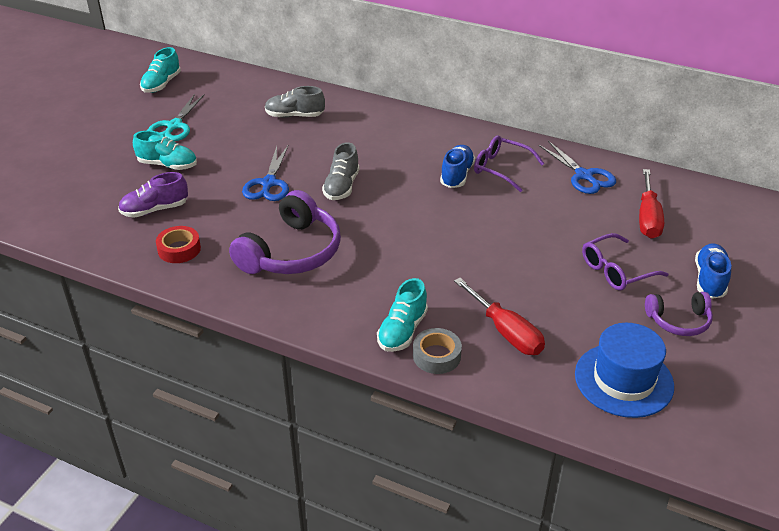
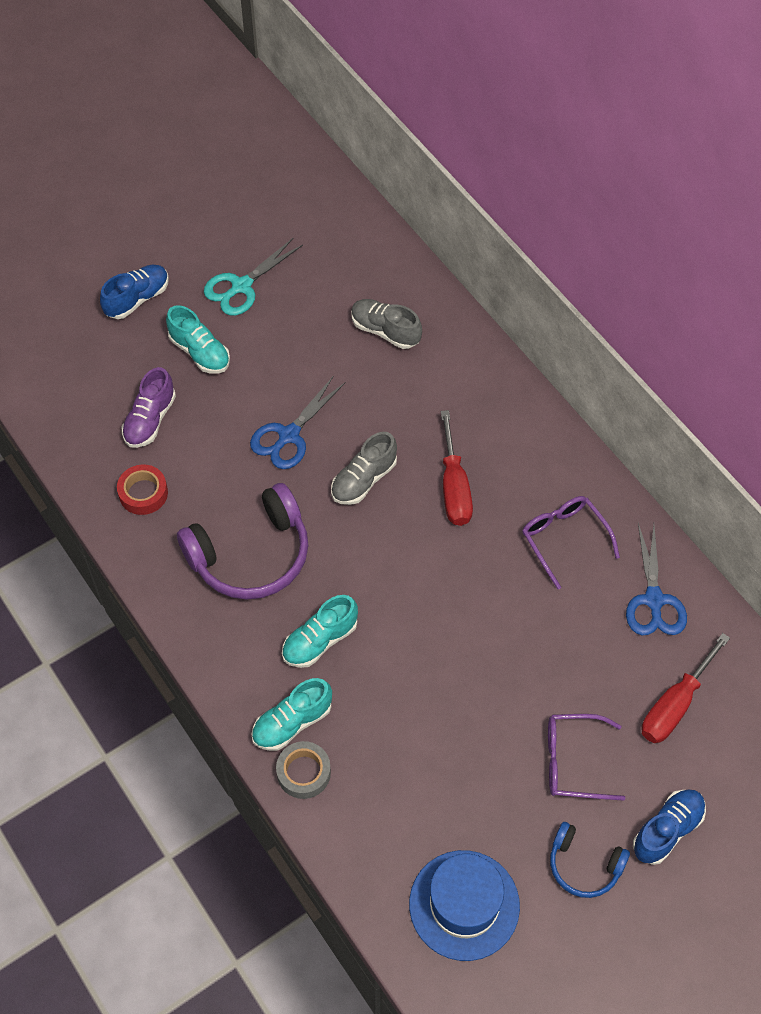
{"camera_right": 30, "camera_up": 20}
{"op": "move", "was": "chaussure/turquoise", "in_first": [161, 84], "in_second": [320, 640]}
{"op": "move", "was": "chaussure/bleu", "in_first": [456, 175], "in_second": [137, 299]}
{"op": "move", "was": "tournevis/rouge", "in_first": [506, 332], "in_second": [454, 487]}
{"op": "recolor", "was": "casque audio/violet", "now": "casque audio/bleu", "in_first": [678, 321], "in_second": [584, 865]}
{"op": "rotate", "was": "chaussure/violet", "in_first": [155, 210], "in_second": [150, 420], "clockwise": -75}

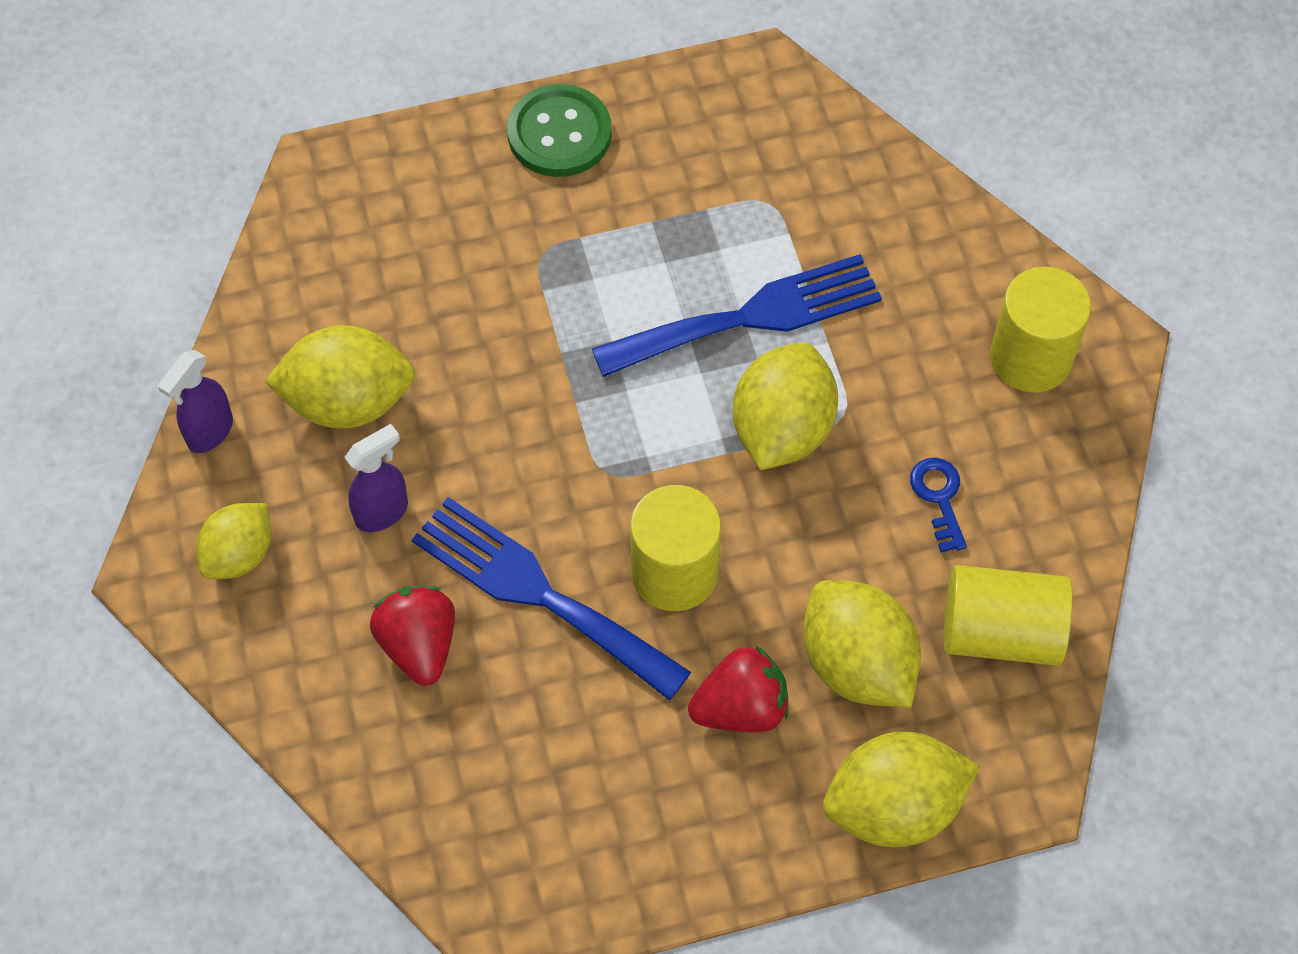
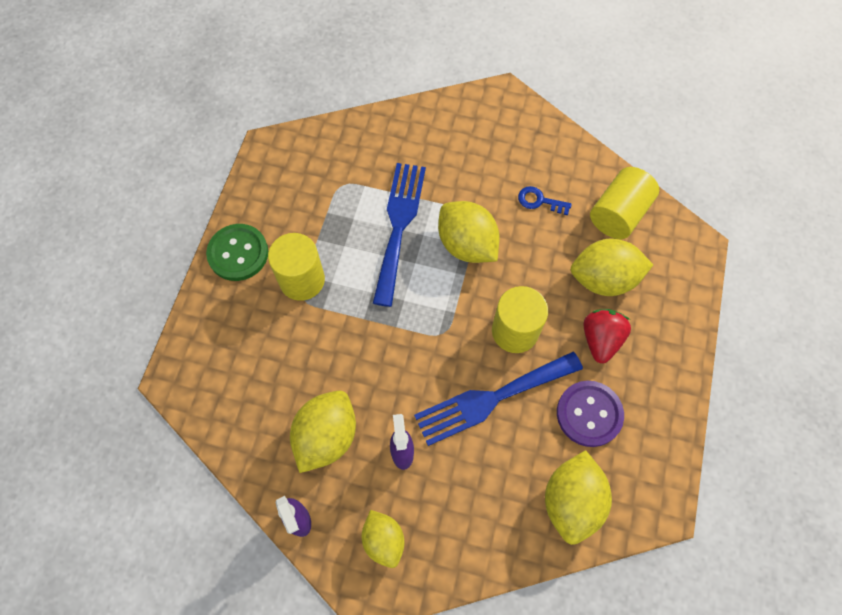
{"camera_right": -60, "camera_up": 5}
{"op": "delete", "was": "fraise/rouge", "in_first": [419, 645]}
{"op": "insert", "now": "bouton/violet", "in_second": [589, 414]}
{"op": "move", "was": "citron/jaune", "in_first": [893, 807], "in_second": [571, 501]}
{"op": "move", "was": "cylindre/jaune", "in_first": [1030, 357], "in_second": [302, 280]}

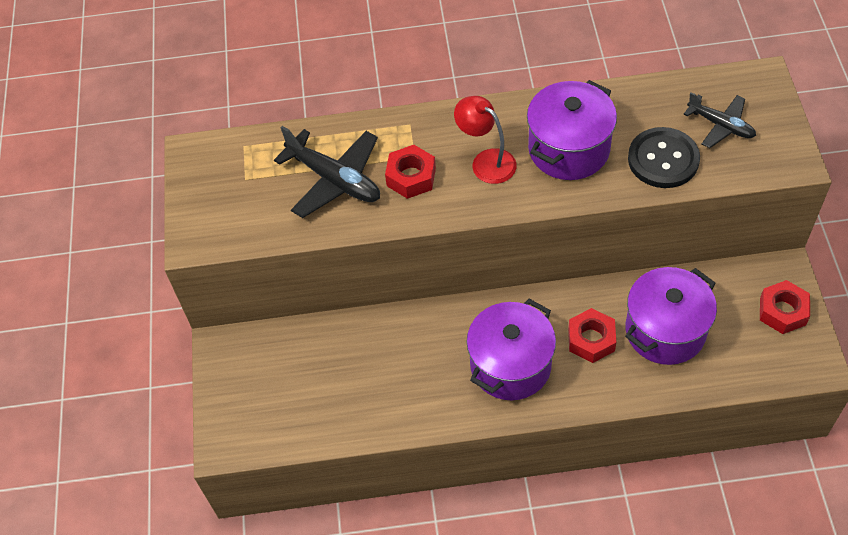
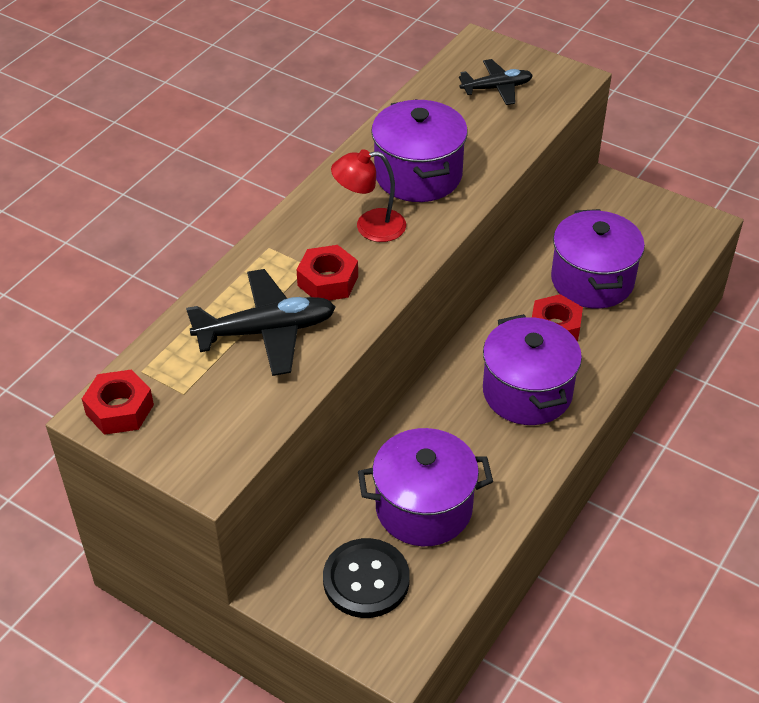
{"camera_right": -55, "camera_up": -10}
{"op": "insert", "now": "marmite/violet", "in_second": [424, 508]}
{"op": "move", "was": "bouton/noir", "in_first": [663, 159], "in_second": [366, 580]}
{"op": "move", "was": "écrou/rouge", "in_first": [782, 311], "in_second": [119, 409]}

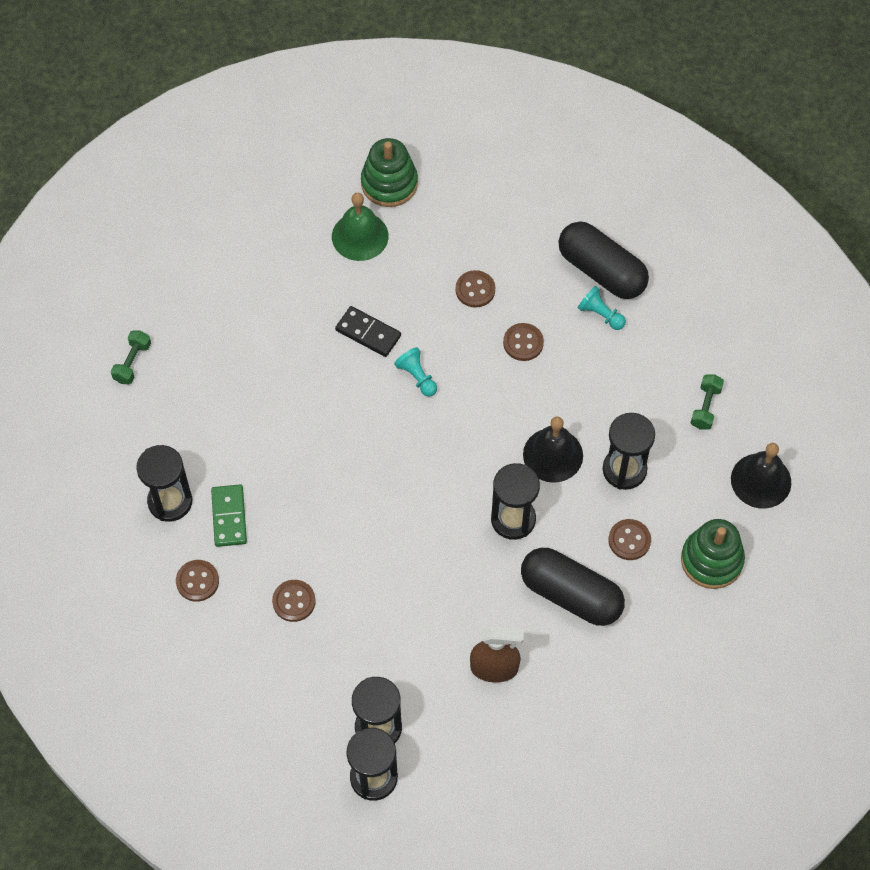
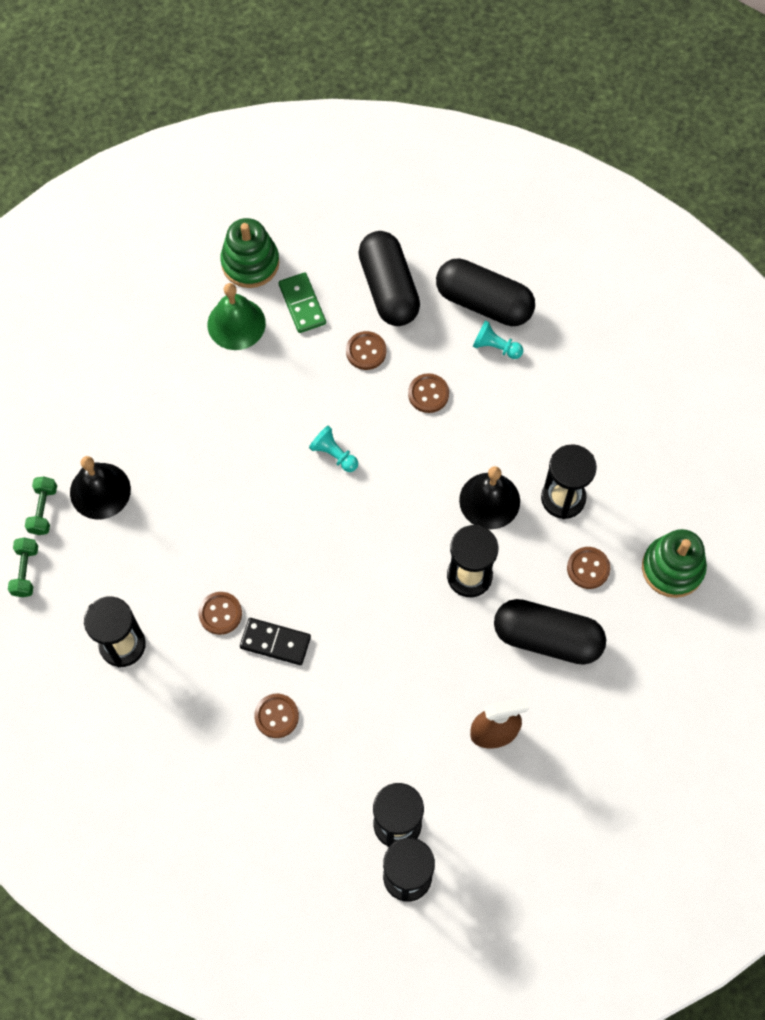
{"camera_right": -15, "camera_up": 5}
{"op": "insert", "now": "gélule/noir", "in_second": [389, 289]}
{"op": "move", "was": "bouton/marron", "in_first": [197, 581], "in_second": [220, 613]}
{"op": "move", "was": "domino/vert", "in_first": [229, 517], "in_second": [302, 304]}
{"op": "move", "was": "domino/noir", "in_first": [368, 333], "in_second": [275, 642]}
{"op": "move", "was": "haltère/vert", "in_first": [705, 407], "in_second": [25, 571]}
{"op": "move", "was": "cloche/noir", "in_first": [761, 480], "in_second": [100, 491]}

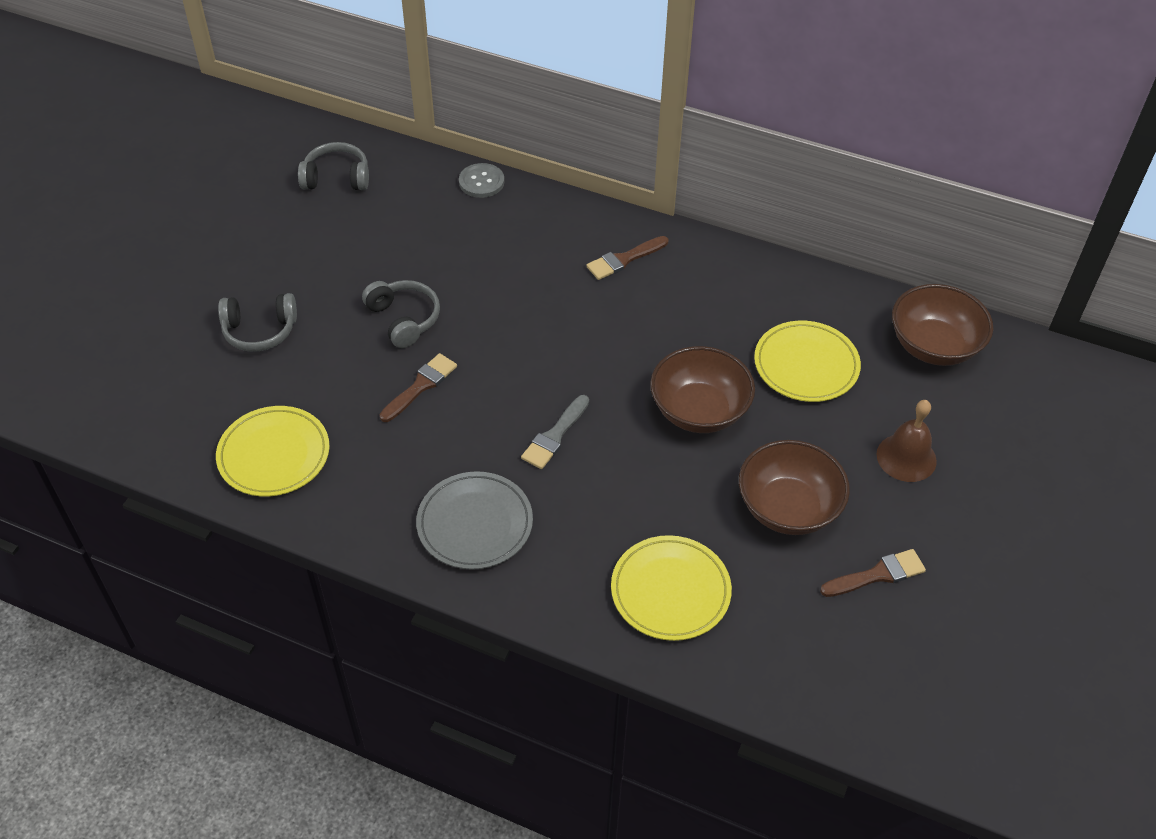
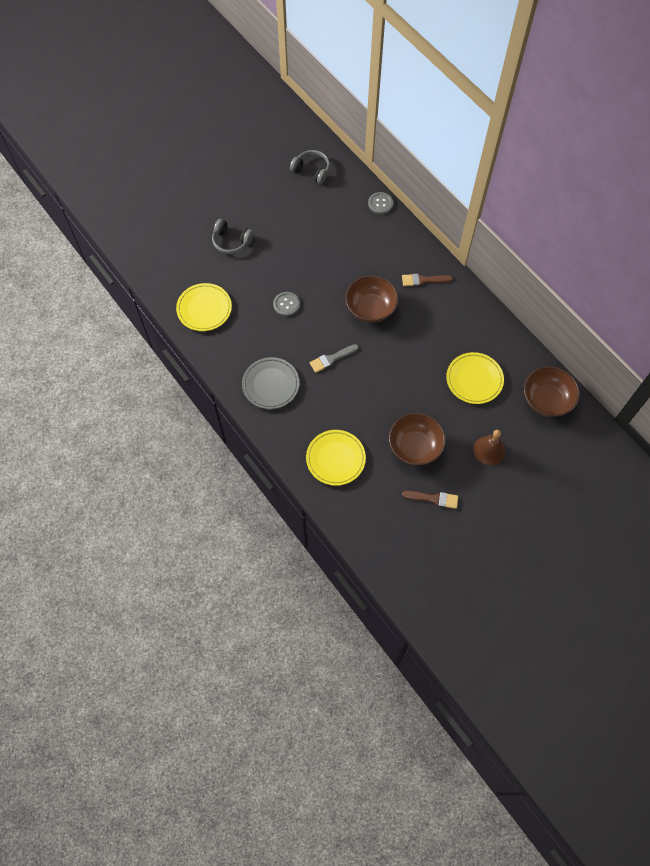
{"camera_right": 30, "camera_up": 15}
{"op": "delete", "was": "casque audio/gris", "in_first": [404, 319]}
{"op": "move", "was": "bol/marron", "in_first": [699, 411], "in_second": [370, 308]}
{"op": "replace", "was": "pinceau/marron", "now": "bouton/gris", "in_first": [420, 386], "in_second": [286, 304]}

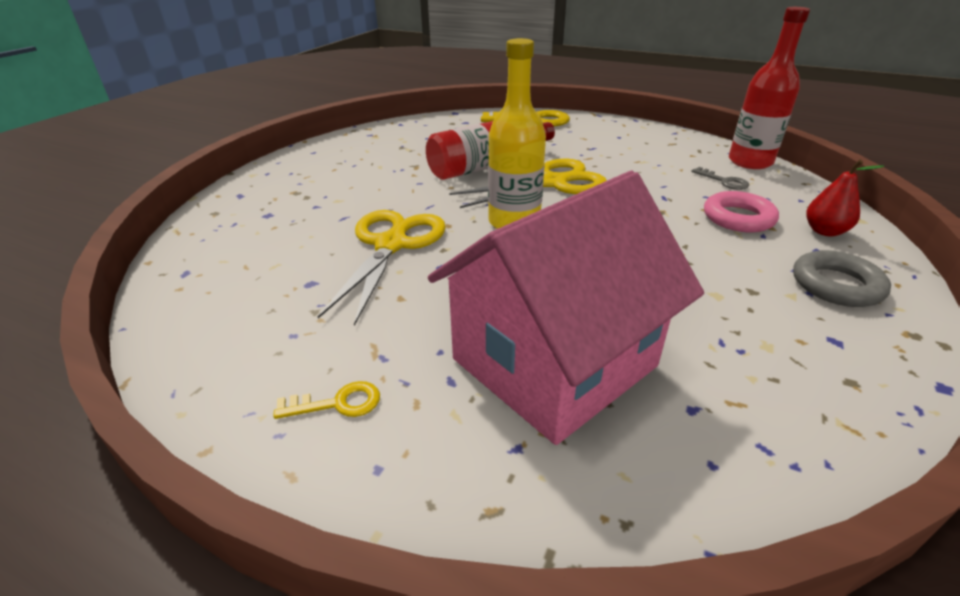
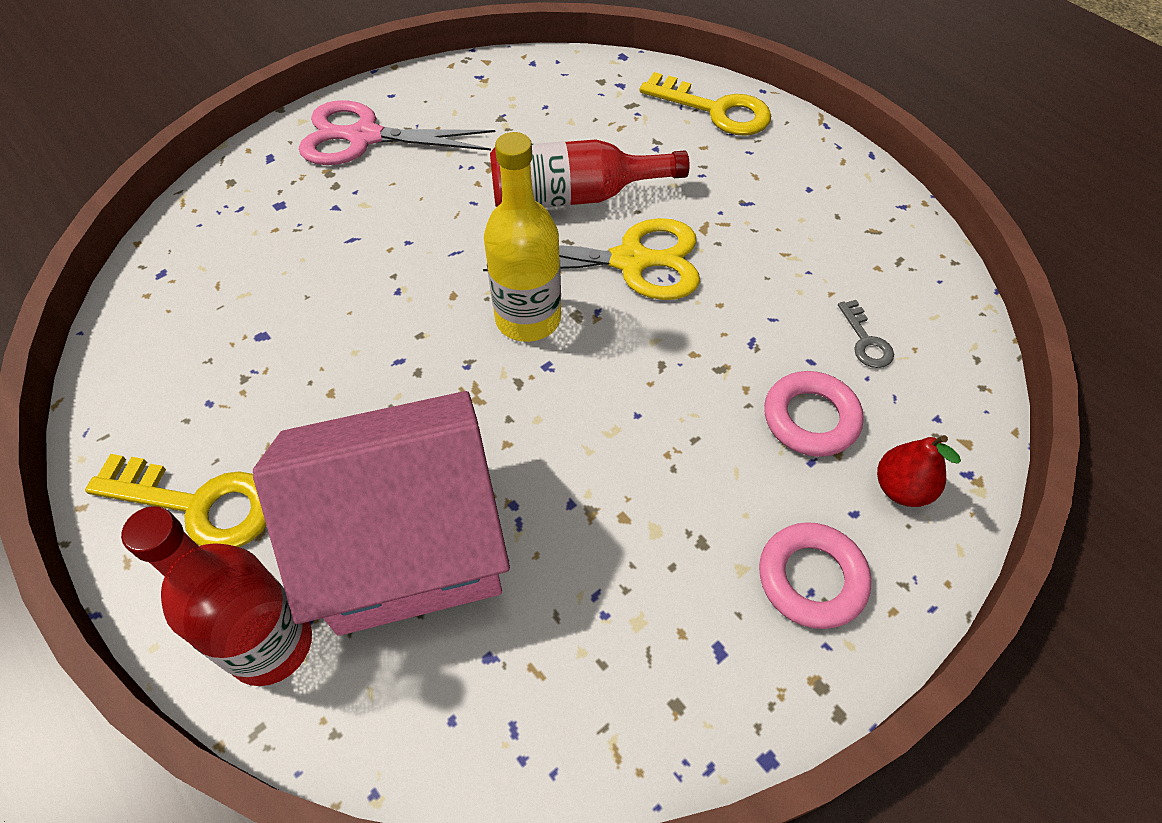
{"camera_right": 25, "camera_up": 20}
{"op": "delete", "was": "ciseaux/jaune", "in_first": [391, 244]}
{"op": "insert", "now": "ciseaux/rose", "in_second": [364, 137]}
{"op": "move", "was": "bouteille/rouge", "in_first": [750, 162], "in_second": [270, 644]}
{"op": "recolor", "was": "anneau/gris", "now": "anneau/rose", "in_first": [836, 285], "in_second": [811, 578]}
{"op": "resize", "was": "clé/jaune", "in_first": [337, 403], "in_second": [198, 504], "ratio": 1.97}

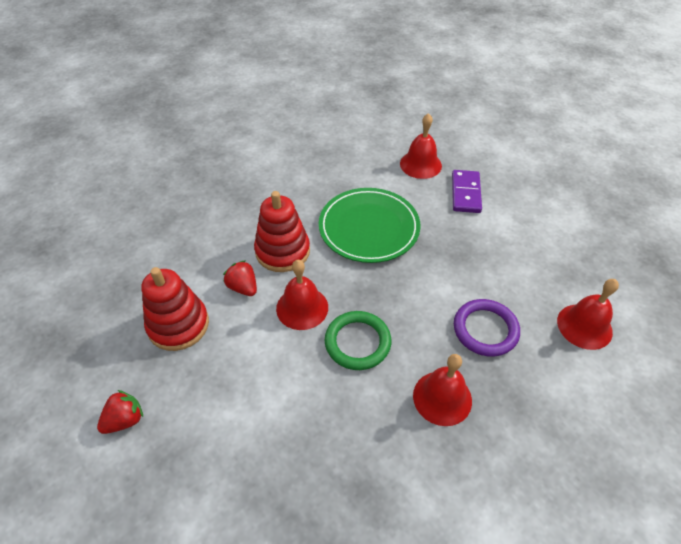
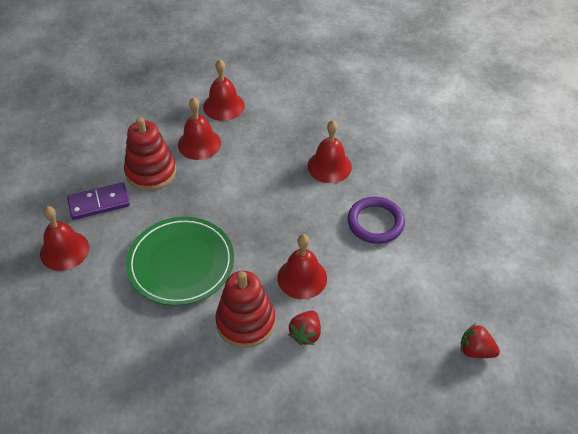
{"camera_right": -115, "camera_up": 0}
{"op": "delete", "was": "anneau/vert", "in_first": [357, 342]}
{"op": "insert", "now": "cloche/rouge", "in_second": [199, 144]}
{"op": "move", "was": "jouet à empiler/rouge", "in_first": [178, 325], "in_second": [151, 172]}
{"op": "move", "was": "anneau/violet", "in_first": [485, 330], "in_second": [375, 222]}

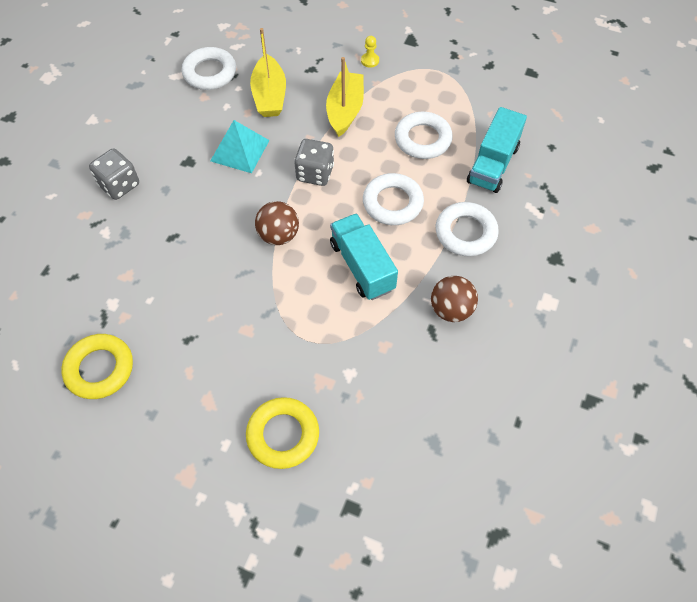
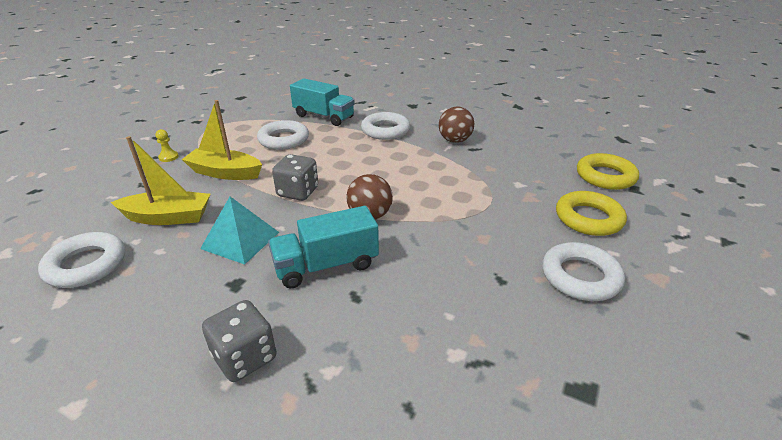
{"camera_right": -85, "camera_up": -25}
{"op": "move", "was": "anneau/jaune", "in_first": [99, 369], "in_second": [605, 176]}
{"op": "move", "was": "camion/turquoise", "in_first": [362, 266], "in_second": [326, 265]}
{"op": "move", "was": "anneau/blanc", "in_first": [392, 203], "in_second": [580, 277]}

